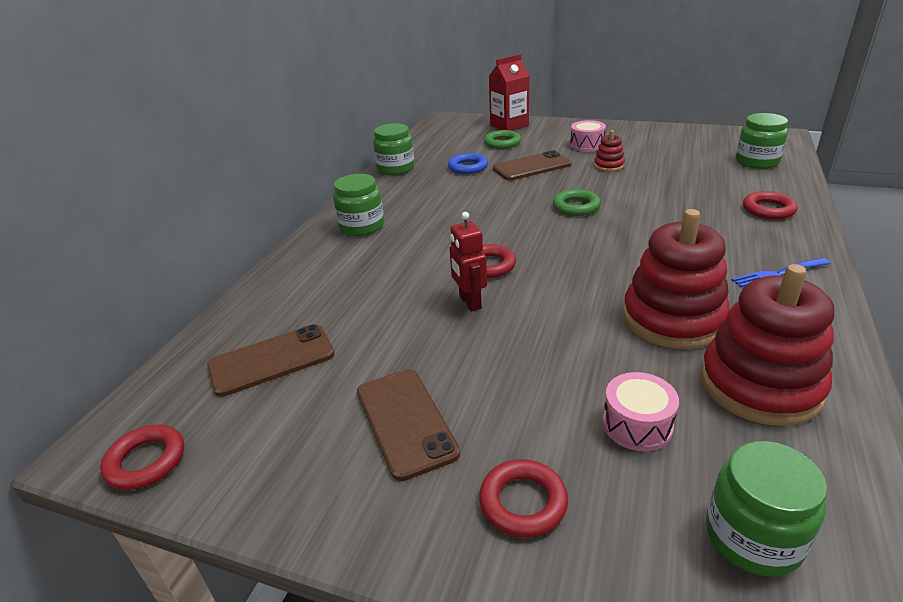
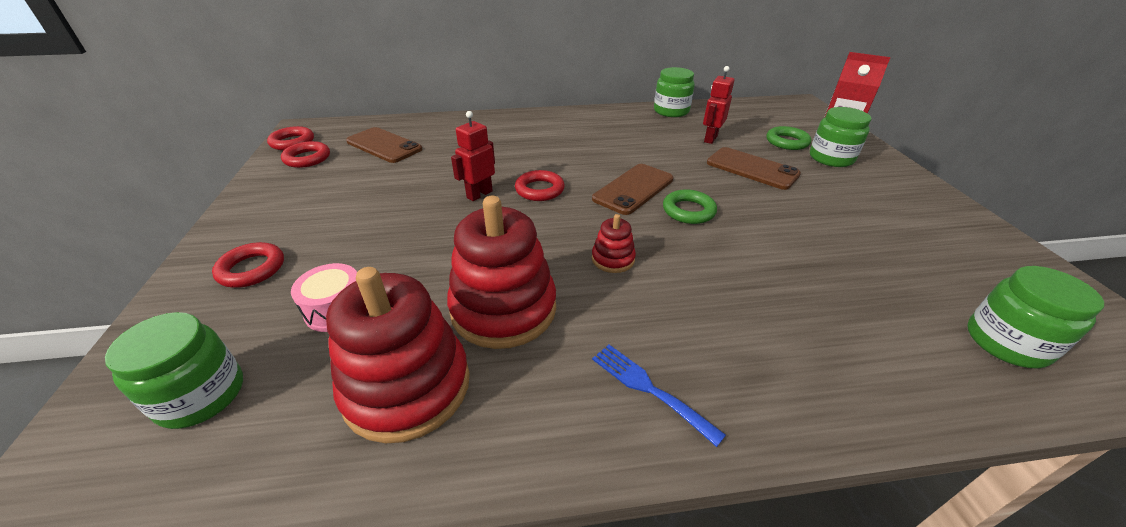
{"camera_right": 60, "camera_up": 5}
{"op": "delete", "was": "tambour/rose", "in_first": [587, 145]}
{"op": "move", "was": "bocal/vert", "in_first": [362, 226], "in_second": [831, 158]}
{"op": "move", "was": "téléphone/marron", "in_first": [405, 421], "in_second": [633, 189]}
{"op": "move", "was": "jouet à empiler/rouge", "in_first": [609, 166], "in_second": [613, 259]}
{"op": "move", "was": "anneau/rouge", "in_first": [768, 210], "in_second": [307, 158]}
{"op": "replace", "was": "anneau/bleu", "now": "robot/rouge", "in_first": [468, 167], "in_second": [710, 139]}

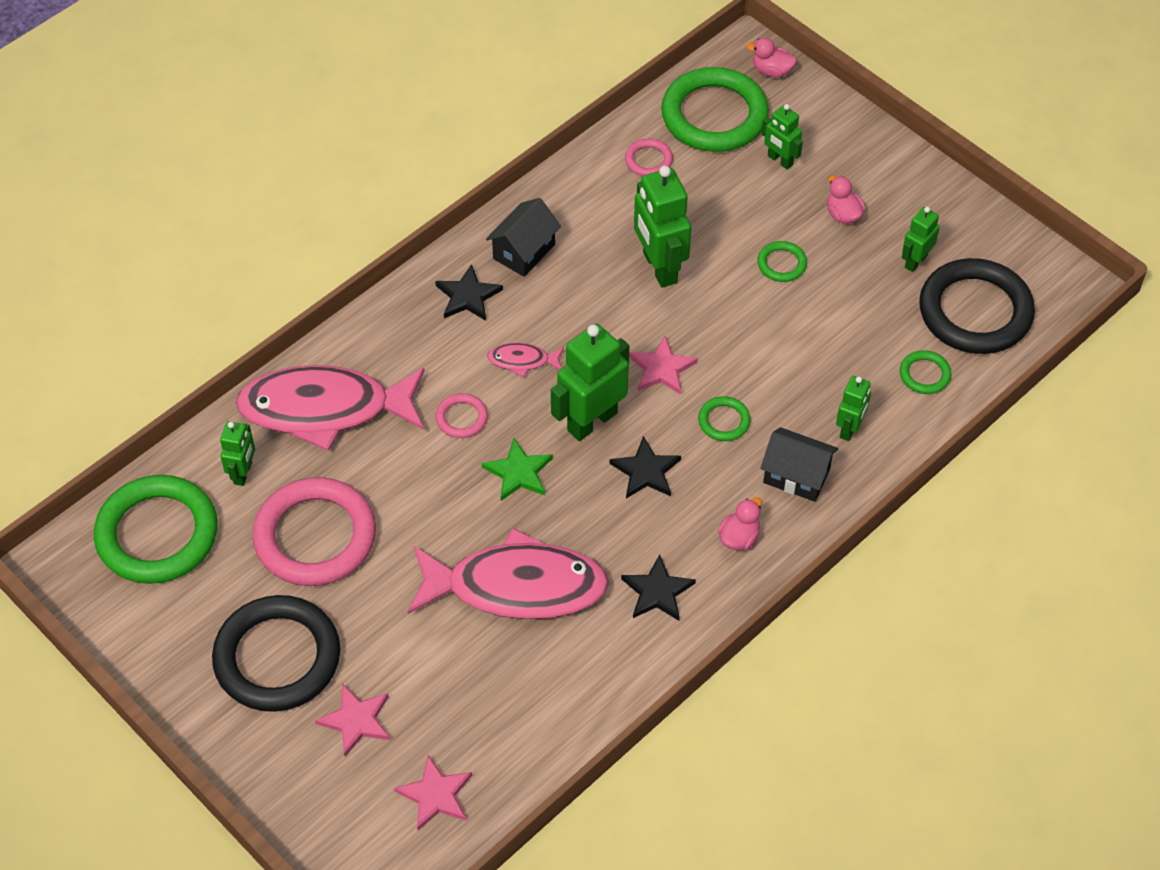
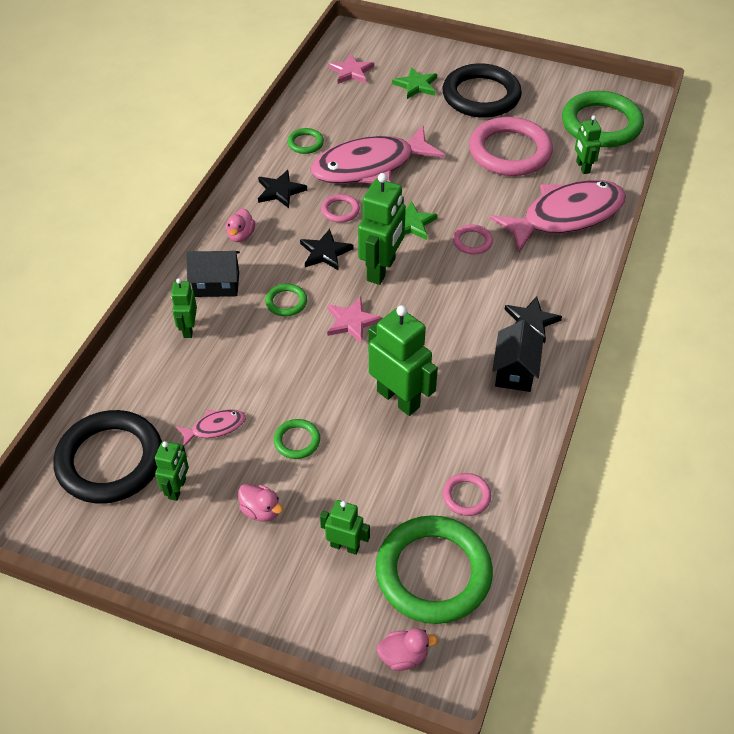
{"camera_right": 155, "camera_up": -5}
{"op": "insert", "now": "anneau/rose", "in_second": [340, 210]}
{"op": "move", "was": "poisson/rose", "in_first": [522, 361], "in_second": [215, 427]}
{"op": "move", "was": "anneau/vert", "in_first": [924, 374], "in_second": [305, 143]}
{"op": "recolor", "was": "étoile/rose", "now": "étoile/vert", "in_first": [356, 721], "in_second": [416, 85]}

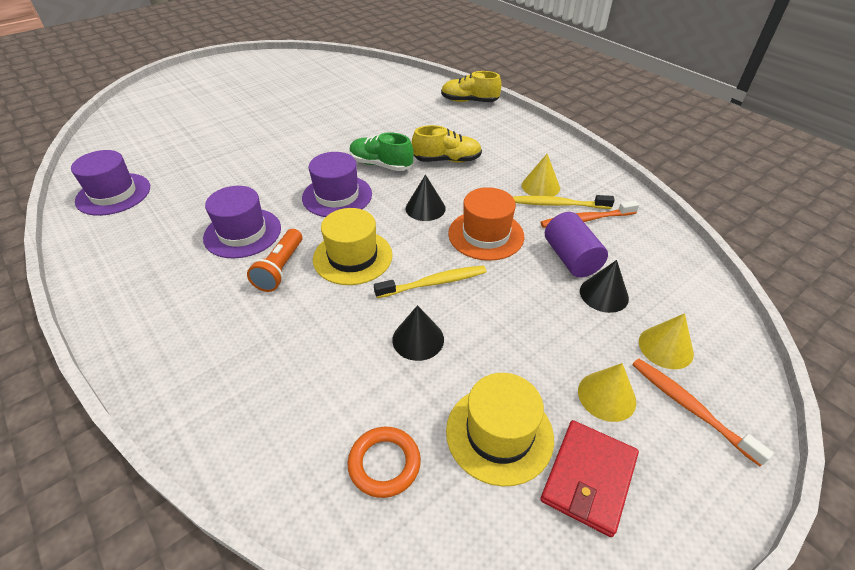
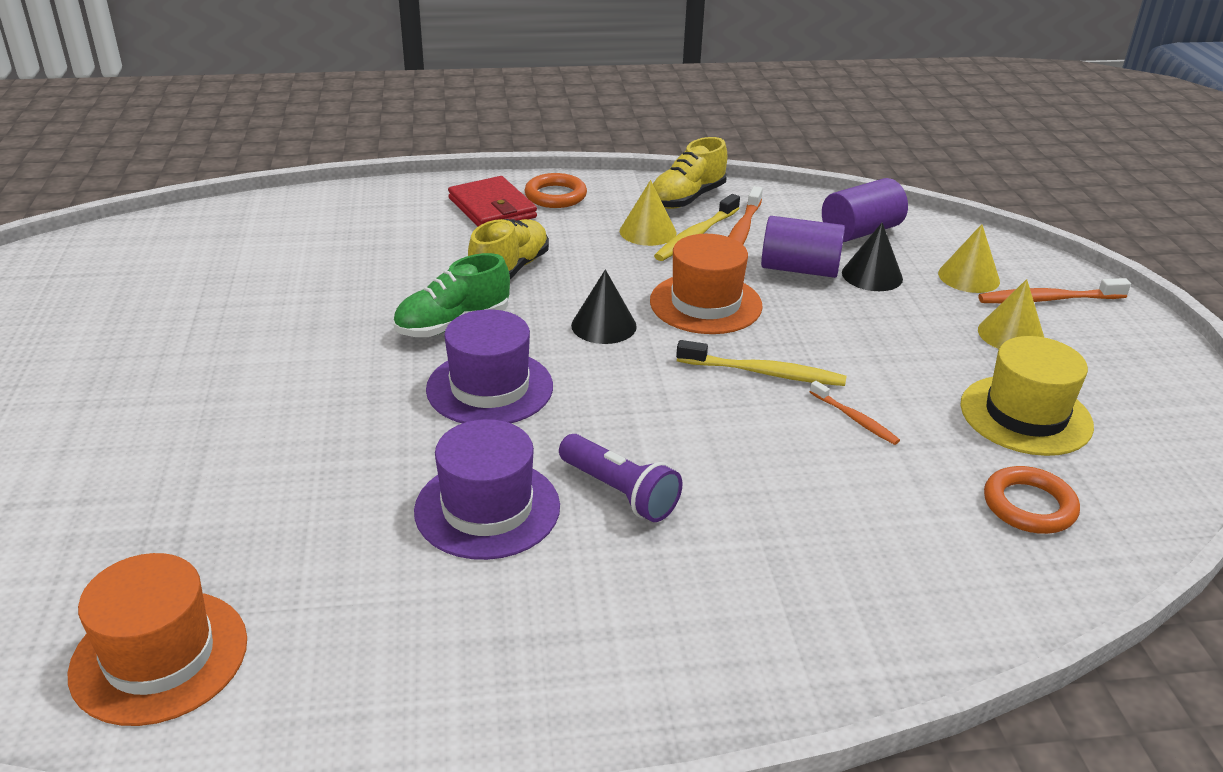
{"camera_right": -60, "camera_up": -10}
{"op": "delete", "was": "chapeau/jaune", "in_first": [352, 257]}
{"op": "insert", "now": "anneau/orange", "in_second": [555, 196]}
{"op": "insert", "now": "cylindre/violet", "in_second": [860, 231]}
{"op": "move", "was": "chaussure/jaune", "in_first": [469, 101], "in_second": [687, 198]}
{"op": "move", "was": "portefeuille/rouge", "in_first": [588, 478], "in_second": [492, 208]}
{"op": "replace", "was": "cône/noir", "now": "brosse à dents/orange", "in_first": [418, 339], "in_second": [855, 419]}
{"op": "recolor", "was": "chapeau/violet", "now": "chapeau/orange", "in_first": [113, 194], "in_second": [159, 656]}
{"op": "recolor", "was": "lampe de poche/orange", "now": "lampe de poche/violet", "in_first": [280, 269], "in_second": [620, 492]}
{"op": "rotate", "was": "brosse à dents/jaune", "in_first": [434, 283], "in_second": [764, 373], "clockwise": 90}

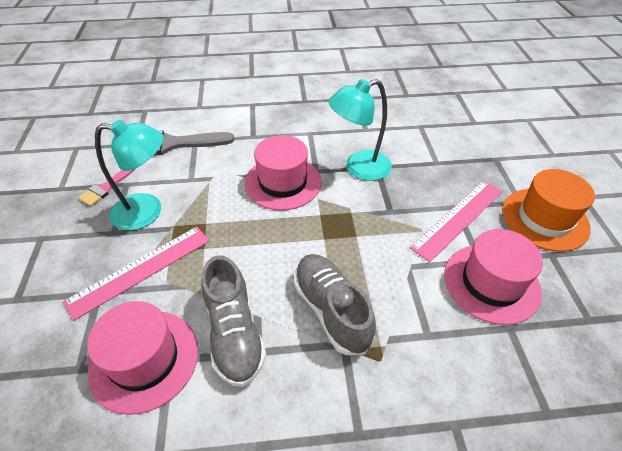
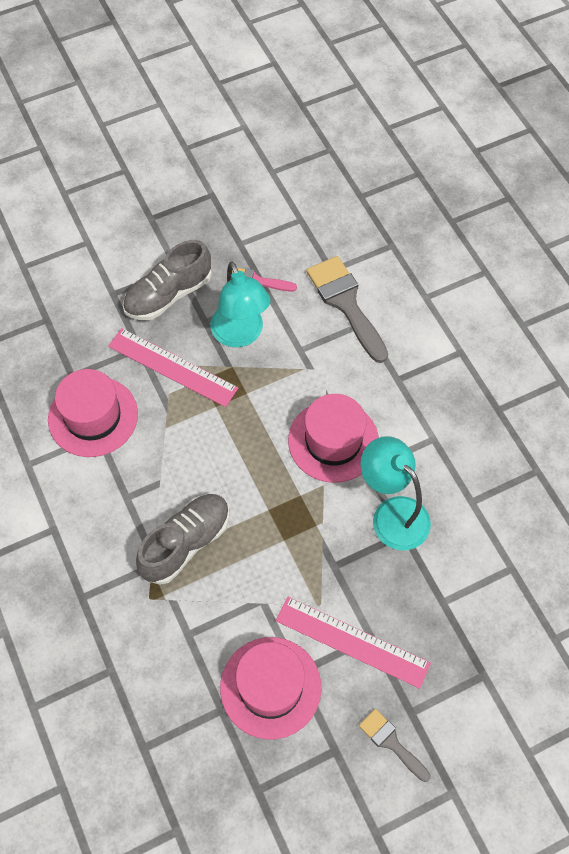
{"camera_right": 70, "camera_up": 15}
{"op": "move", "was": "chaussure/gris", "in_first": [234, 333], "in_second": [168, 294]}
{"op": "replace", "was": "chapeau/orange", "now": "pinceau/gris", "in_first": [544, 219], "in_second": [391, 742]}

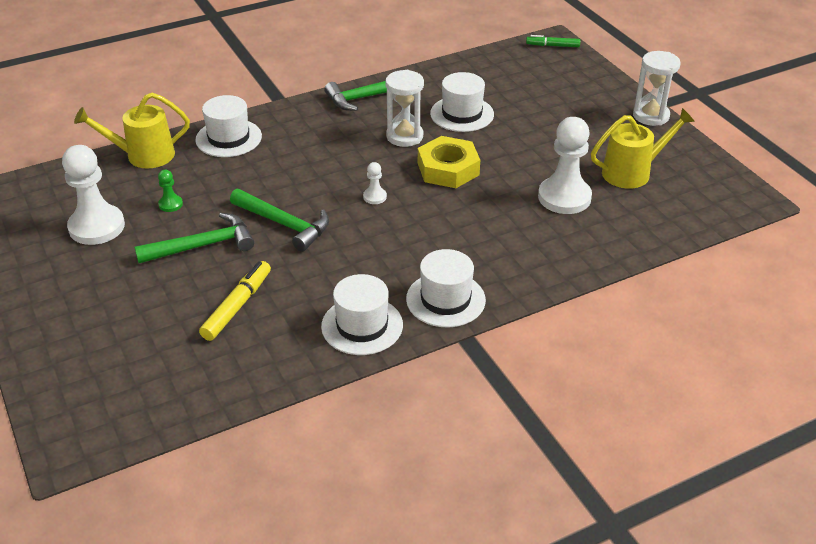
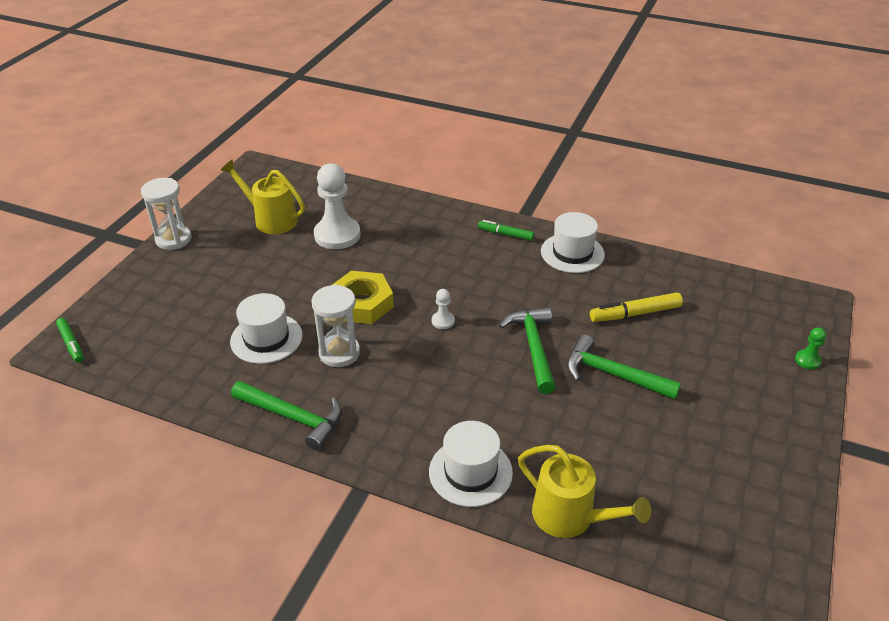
{"camera_right": -130, "camera_up": 0}
{"op": "delete", "was": "pion/blanc", "in_first": [97, 227]}
{"op": "move", "was": "pion/vert", "in_first": [170, 204], "in_second": [807, 360]}
{"op": "replace", "was": "chapeau/blanc", "now": "feutre/vert", "in_first": [445, 299], "in_second": [505, 234]}

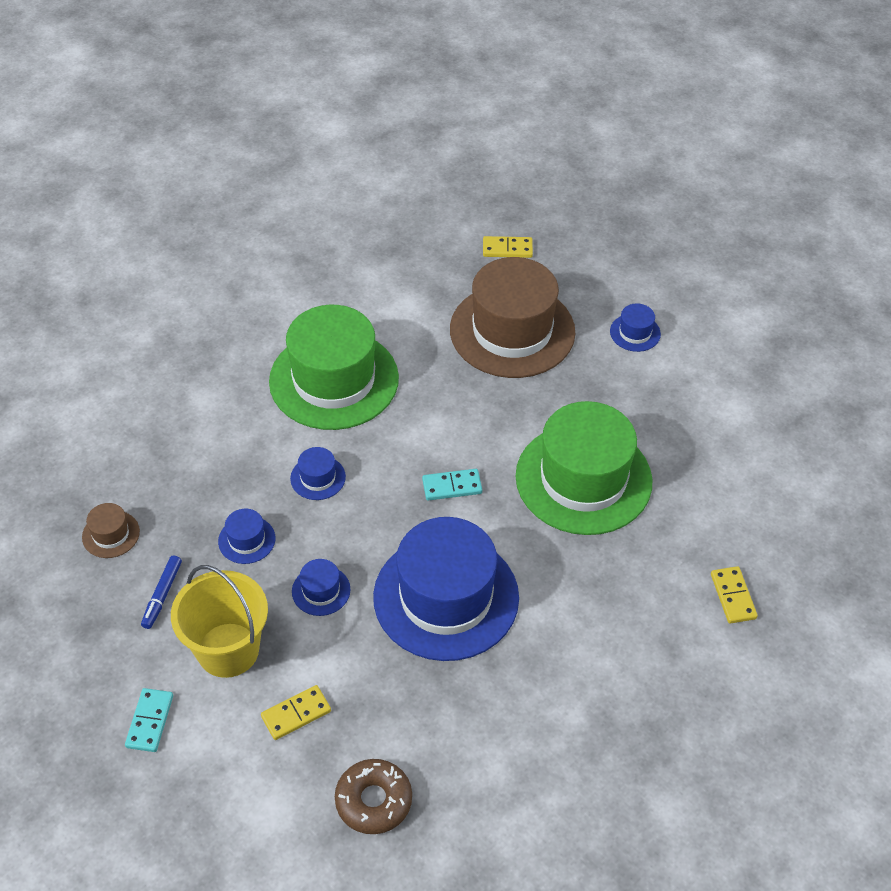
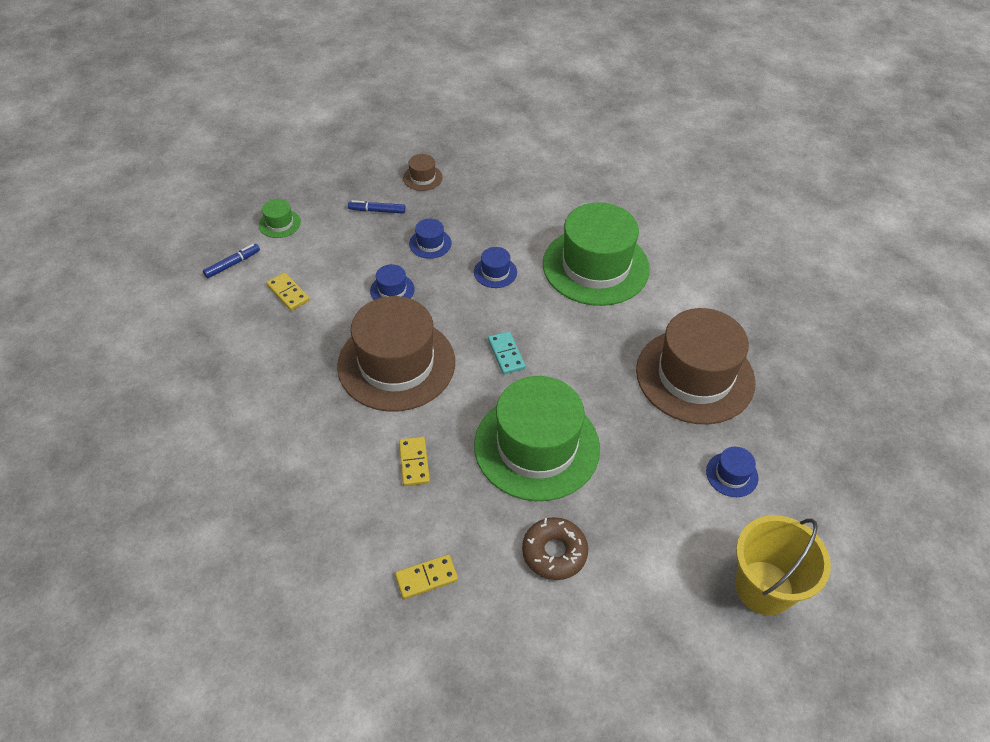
{"camera_right": 80, "camera_up": 0}
{"op": "insert", "now": "feutre/bleu", "in_second": [232, 264]}
{"op": "move", "was": "seau/jaune", "in_first": [228, 650], "in_second": [764, 587]}
{"op": "move", "was": "beignet/marron", "in_first": [373, 801], "in_second": [554, 552]}
{"op": "move", "was": "domino/jaune", "in_first": [507, 249], "in_second": [414, 462]}
{"op": "replace", "was": "domino/turquoise", "now": "chapeau/vert", "in_first": [149, 721], "in_second": [279, 223]}
{"op": "recolor", "was": "chapeau/bleu", "now": "chapeau/marron", "in_first": [446, 597], "in_second": [396, 364]}

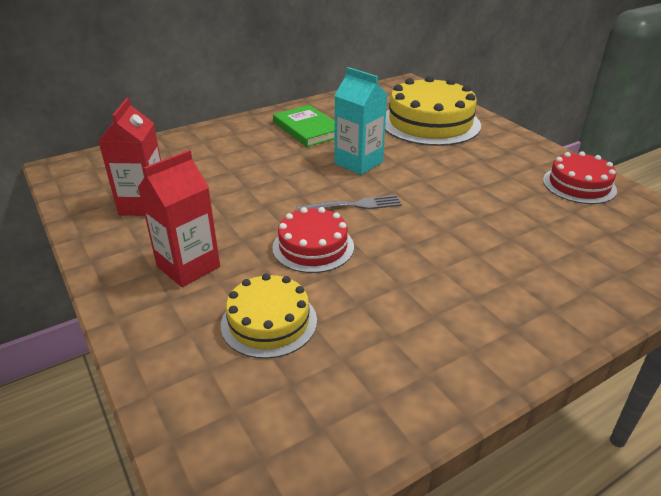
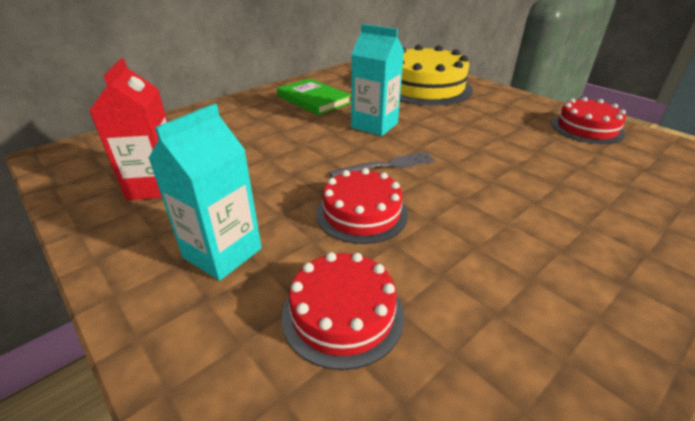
{"camera_right": -10, "camera_up": 0}
{"op": "recolor", "was": "brique de lait/rouge", "now": "brique de lait/turquoise", "in_first": [188, 267], "in_second": [222, 253]}
{"op": "recolor", "was": "gâteau/jaune", "now": "gâteau/rouge", "in_first": [269, 322], "in_second": [343, 314]}

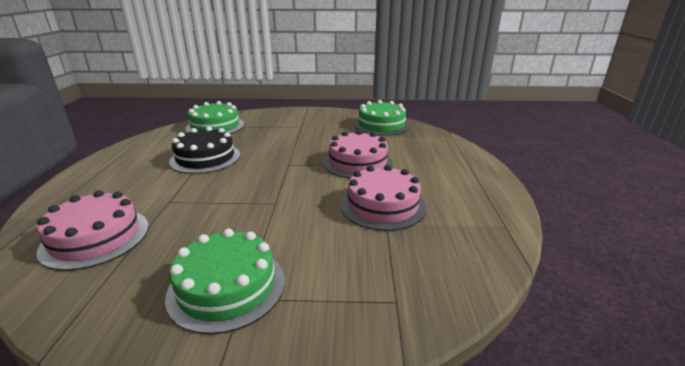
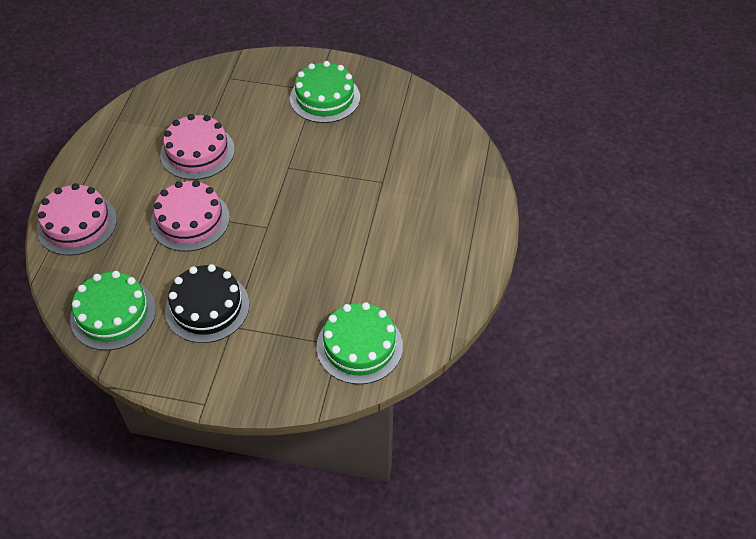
{"camera_right": -170, "camera_up": 25}
{"op": "move", "was": "gâteau/rose", "in_first": [96, 237], "in_second": [77, 224]}
{"op": "move", "was": "gâteau/noir", "in_first": [205, 158], "in_second": [207, 307]}

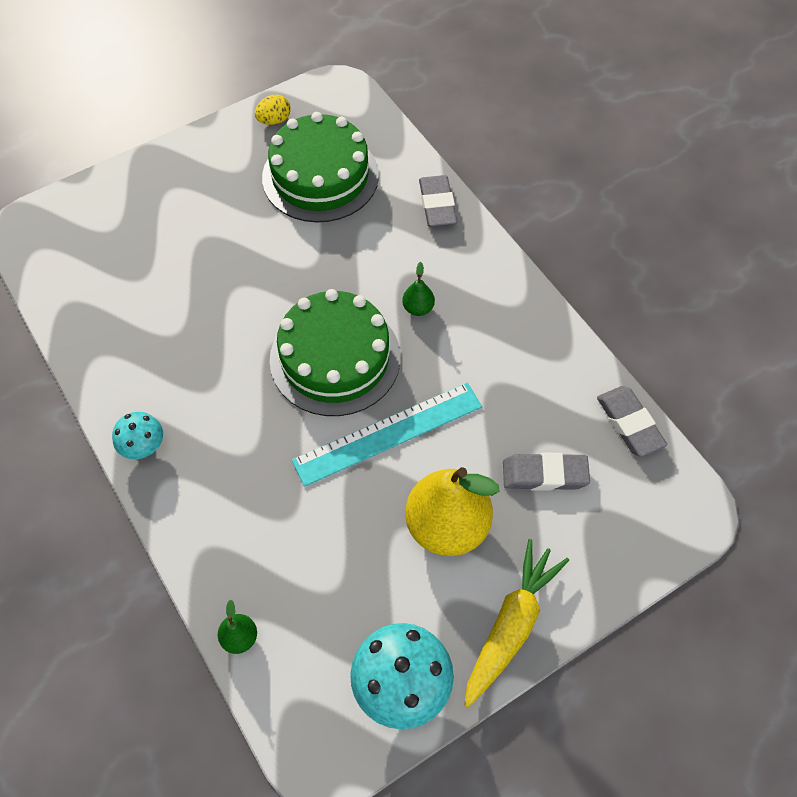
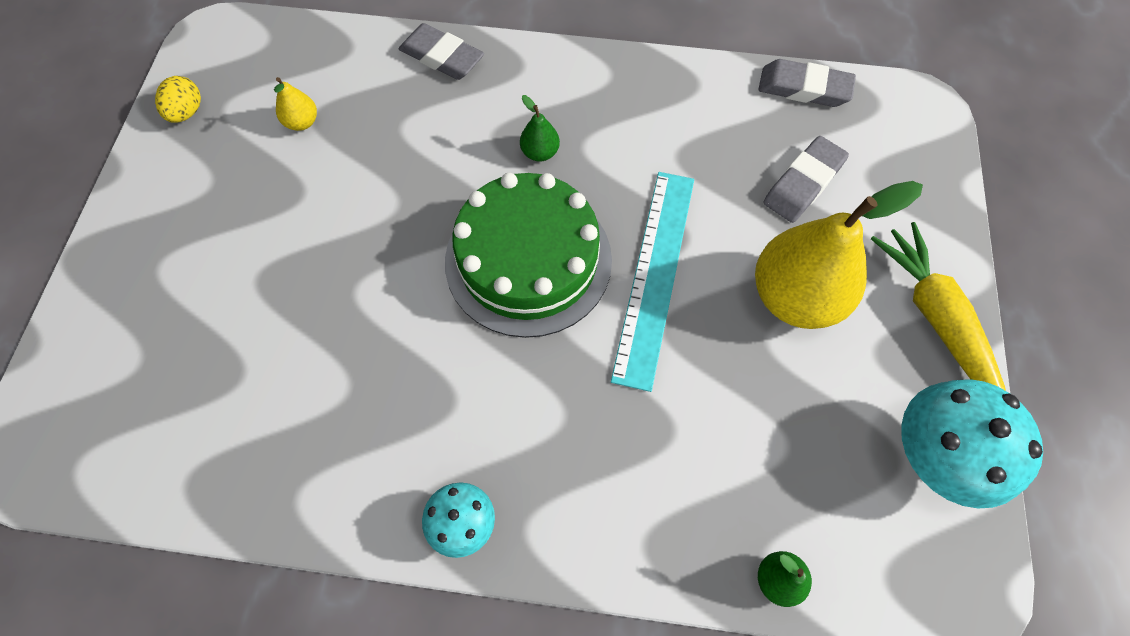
{"camera_right": -50, "camera_up": 5}
{"op": "replace", "was": "gâteau/vert", "now": "poire/jaune", "in_first": [320, 176], "in_second": [302, 122]}

